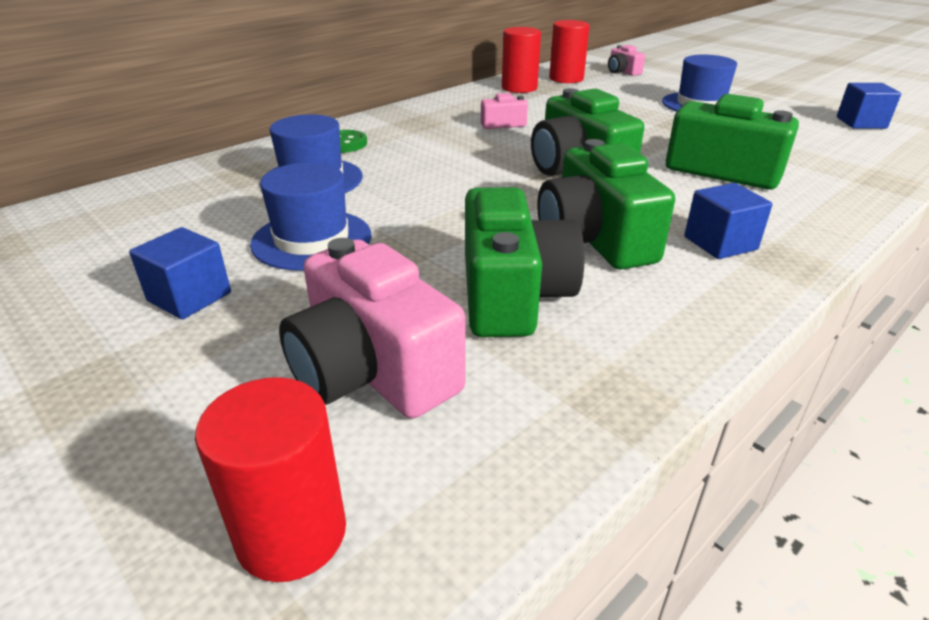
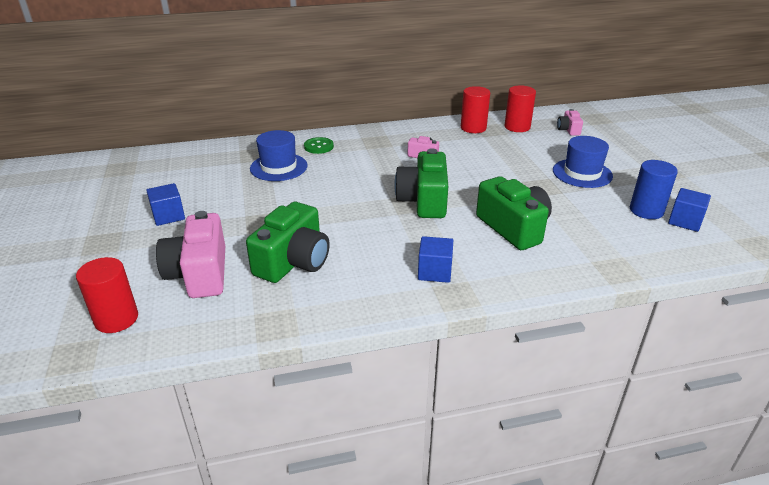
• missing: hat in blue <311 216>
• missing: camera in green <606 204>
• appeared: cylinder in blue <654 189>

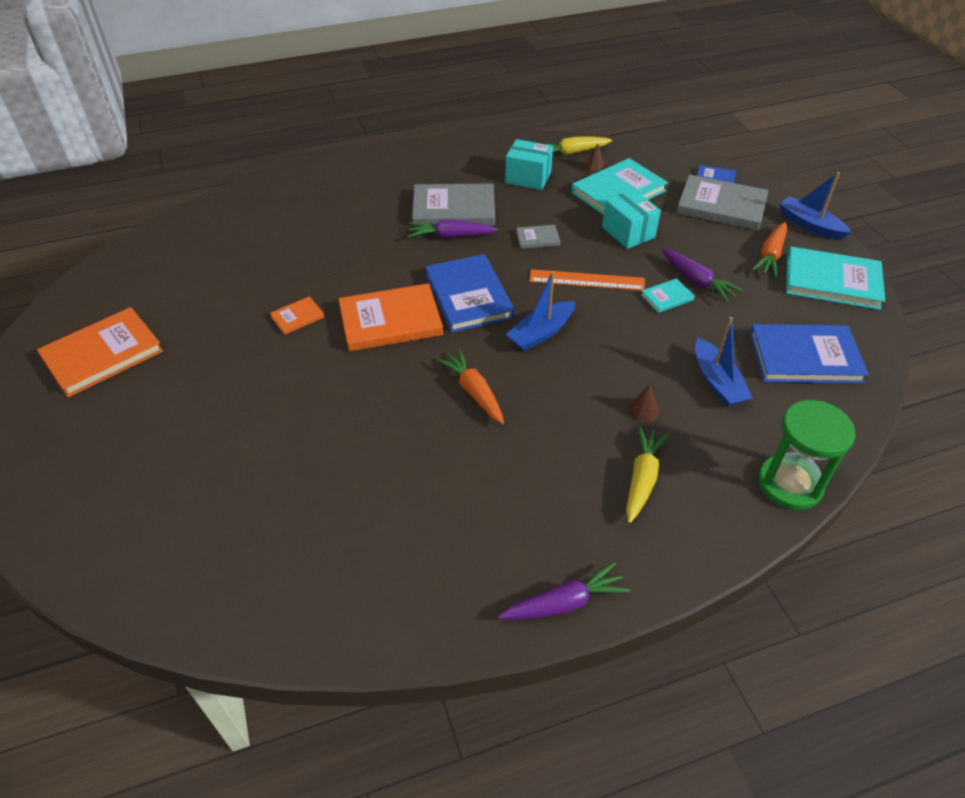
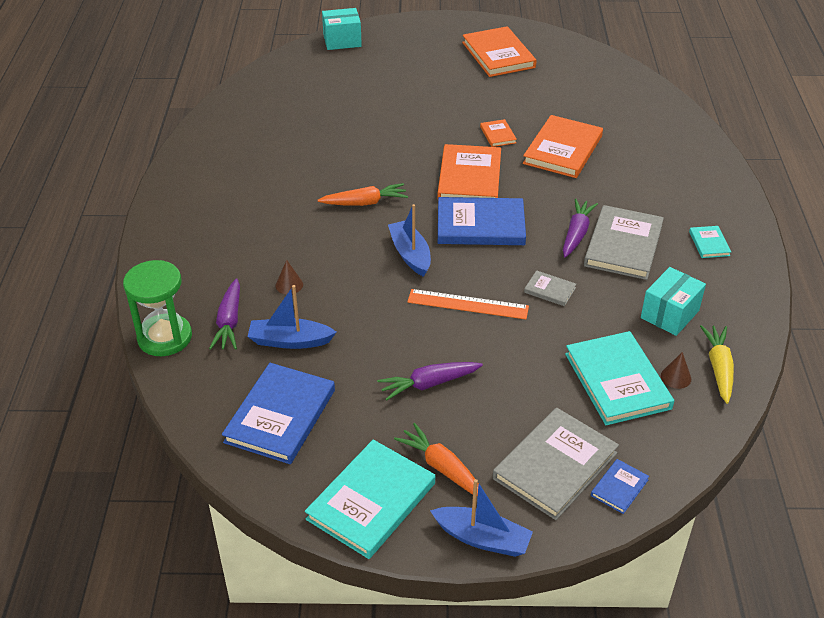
• missing: carrot in yellow <647 474>
• appeared: book in orange <563 146>
• relocated: carrot in purple <563 591> to <224 314>
• relocated: box in turquoise <631 219> to <342 29>
• relocated: book in turquoise <668 295> to <710 242>
• spun: book in grey <538 237> = <550 288> 75 degrees counterclockwise
• spun: ruler in orange <587 280> = <468 304> 75 degrees clockwise
• spun: boat in blue <815 206> = <481 518> 45 degrees clockwise

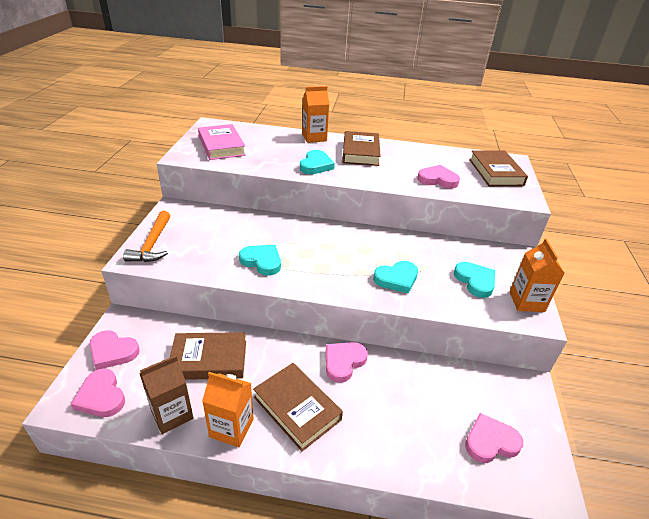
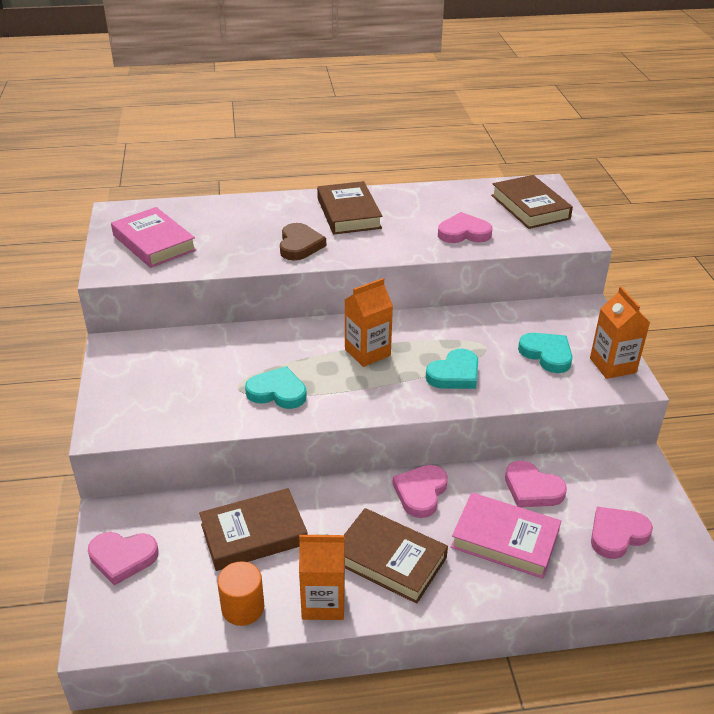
• missing: hammer in orange <146 236>
• appeared: book in pink <506 535>
• relocated: heart in pink <98 393> to <536 484>
• relocated: carton in orange <315 114> to <369 322>
• exchanged: carton in brown <166 394> to cylinder in orange <240 593>
• colour: heart in turquoise <317 162> to heart in brown <303 241>

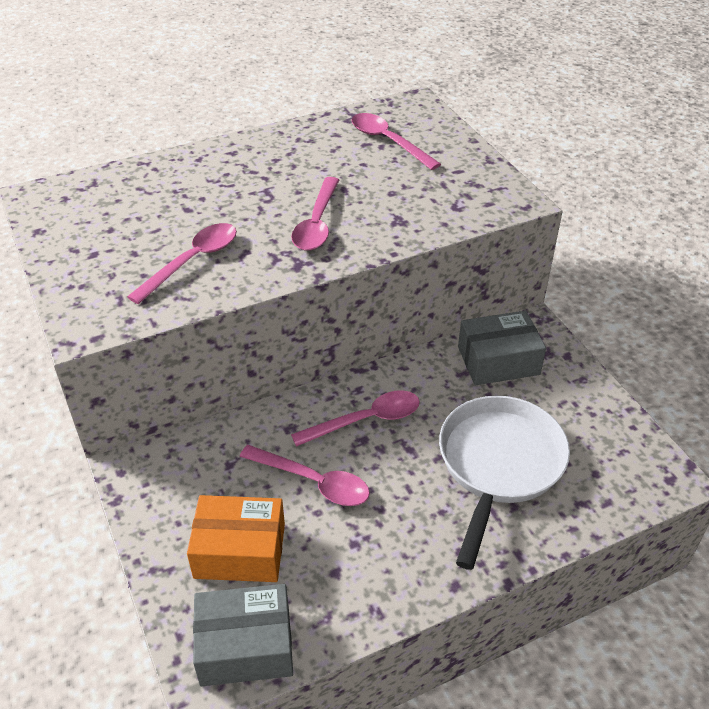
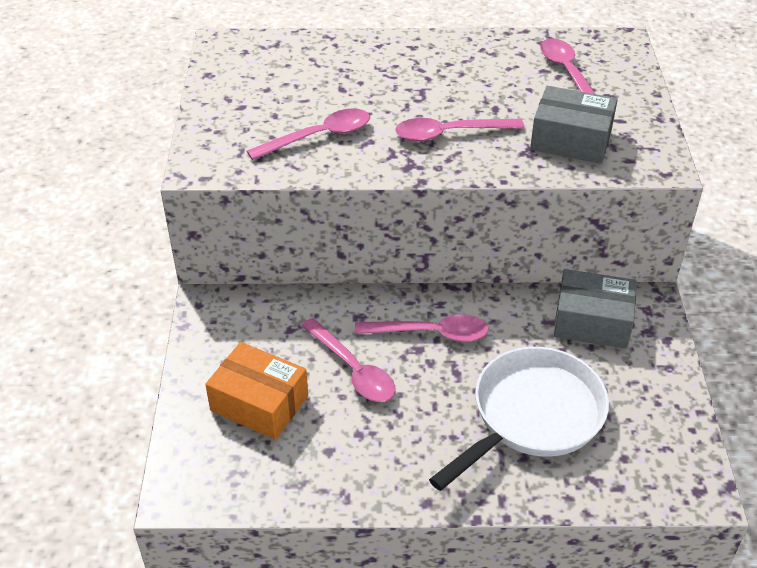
• relocated: box in grey <243 635> to <574 125>
• spun: spoon in pink <315 214> = <459 129> 45 degrees clockwise

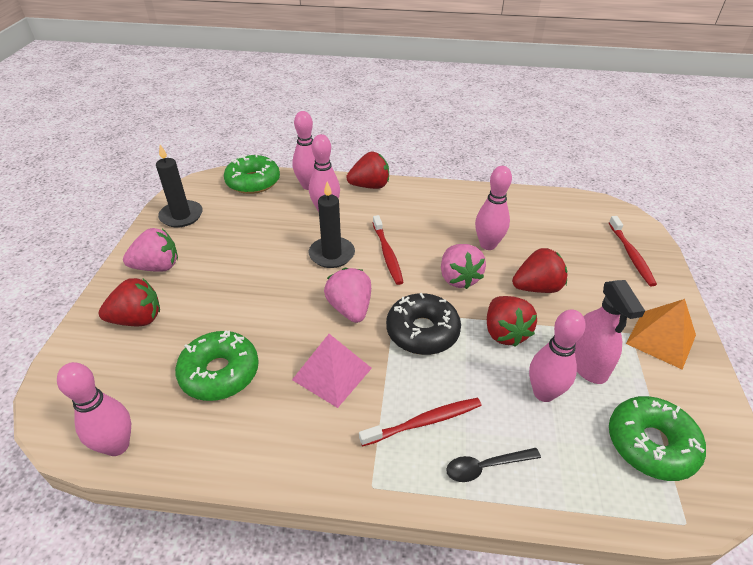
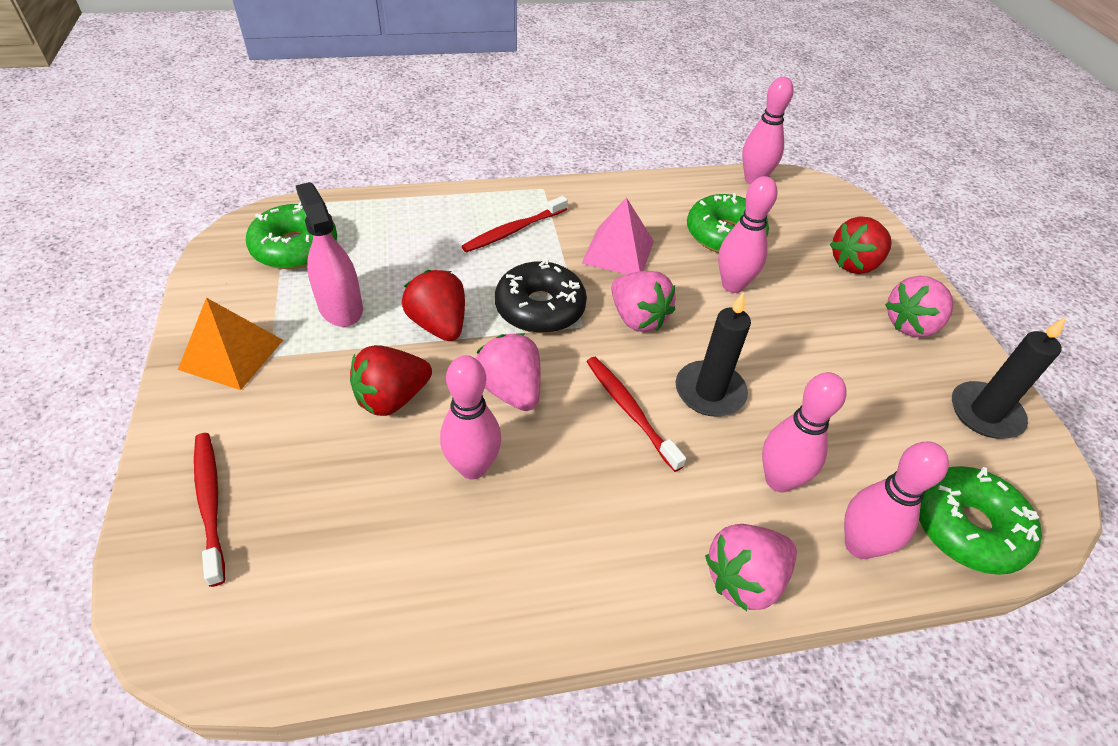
• missing: spoon in black <493 465>
• relocated: bowling pin in pink <557 355> to <747 234>
• colour: strawberry in red <367 170> to strawberry in pink <751 567>

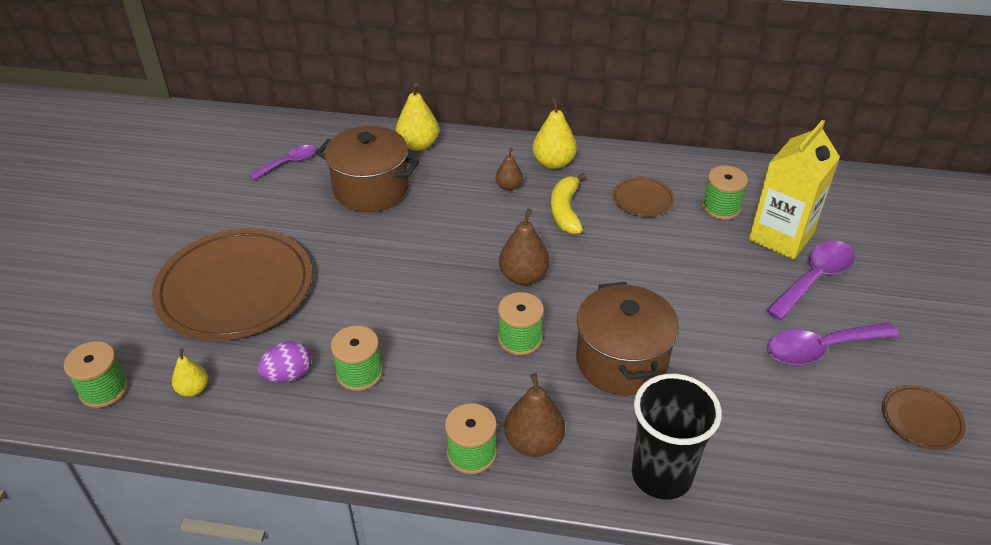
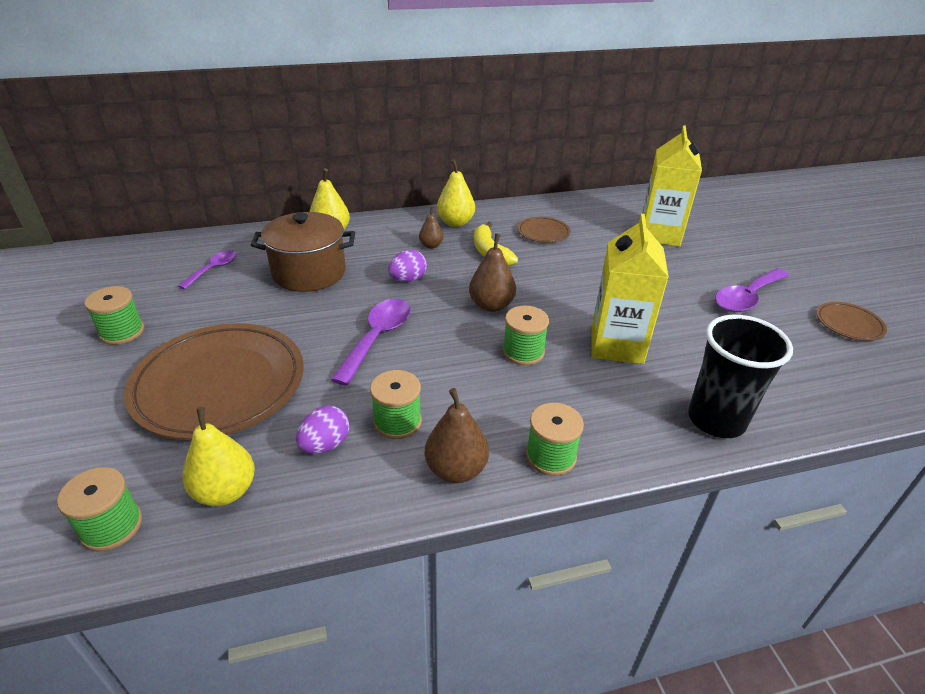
• appeared: egg in purple <407 266>
• relocated: pear in brown <534 415> to <457 435>
• relocated: spool in green <725 193> to <114 315>
• relocated: spoon in purple <810 280> to <371 342>
• exchanged: pot in brown <627 338> to carton in yellow <630 289>
• size: pear in yellow <190 373> = <219 456> x1.66

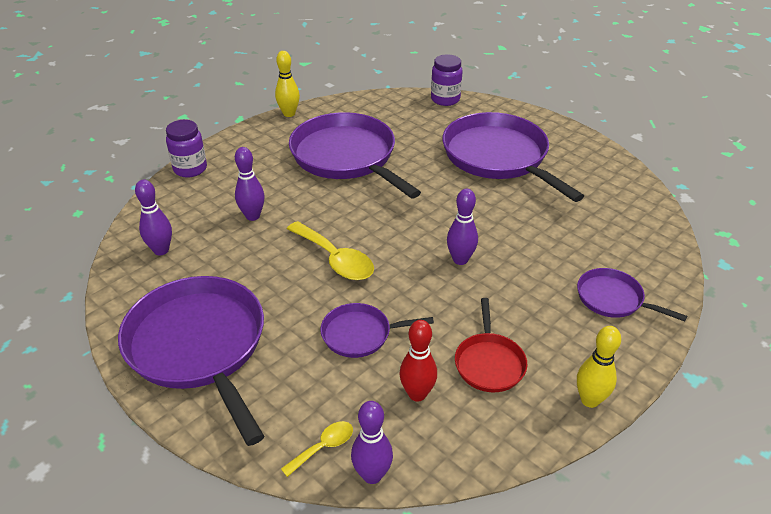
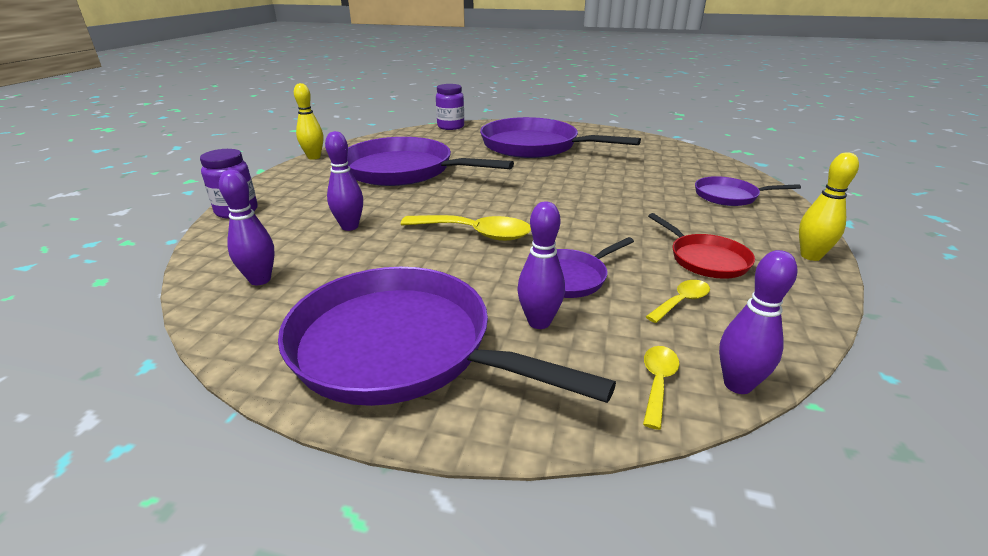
• relocated: bowling pin in purple <462 227> to <541 265>
• exchanged: bowling pin in red <418 361> to spoon in yellow <677 301>

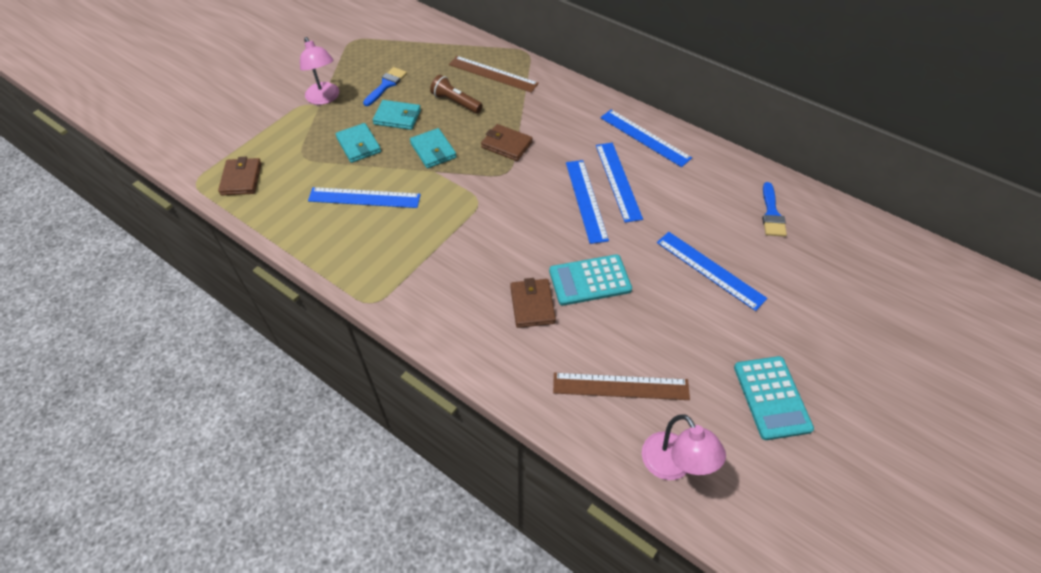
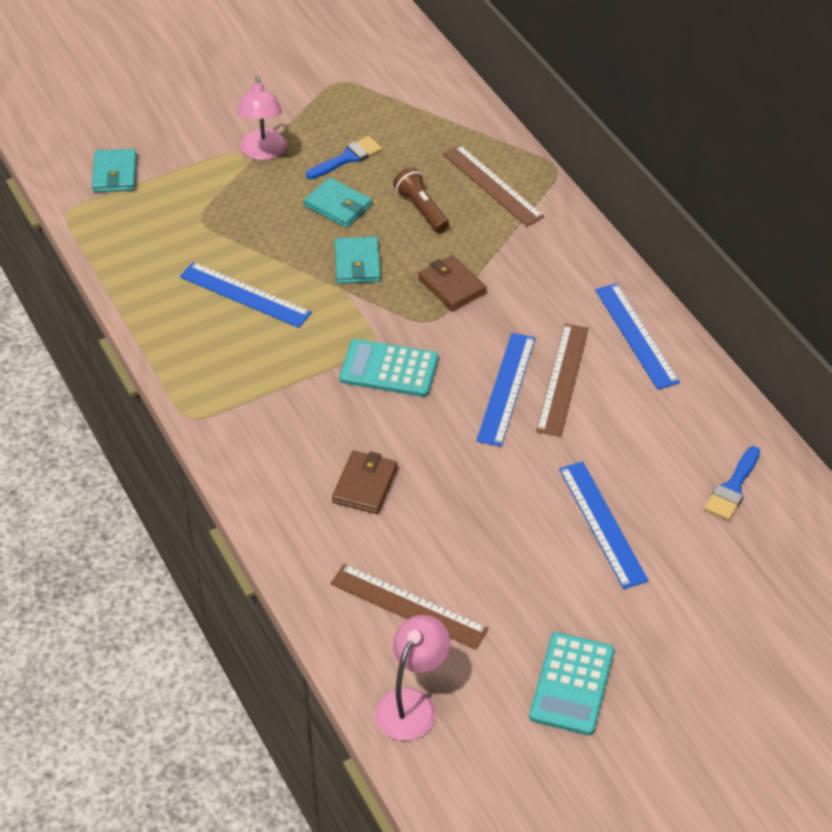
• missing: wallet in brown <240 176>
• relocated: wallet in turquoise <358 143> to <114 170>
• relocated: calculator in turquoise <590 280> to <389 368>
• colour: ruler in blue <619 183> to ruler in brown <562 380>
• spun: lamp in pink <684 447> = <412 678> 150 degrees counterclockwise

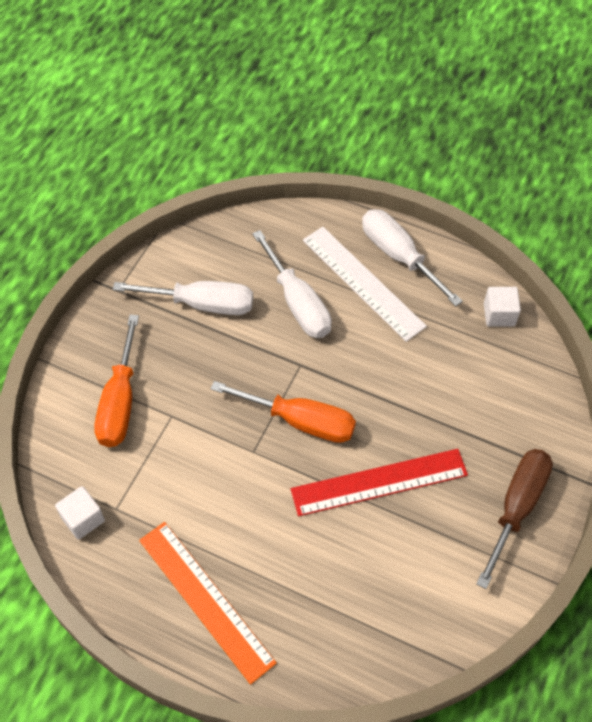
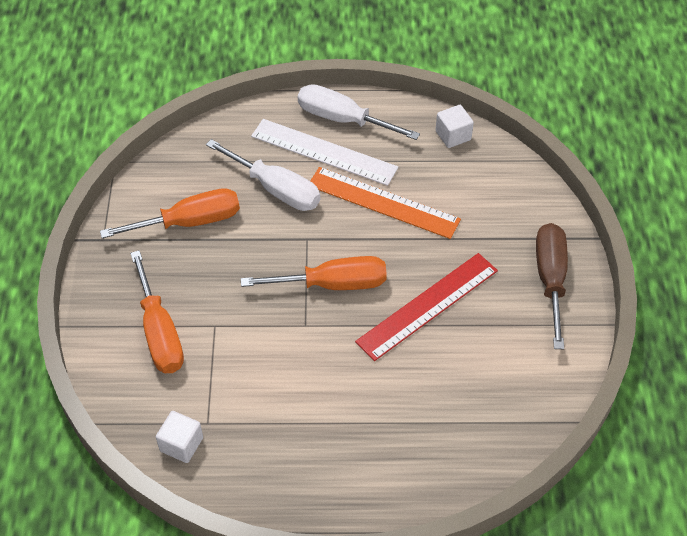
• relocated: ruler in orange <208 603> to <385 203>
• colour: screwdriver in white <183 298> to screwdriver in orange <170 213>

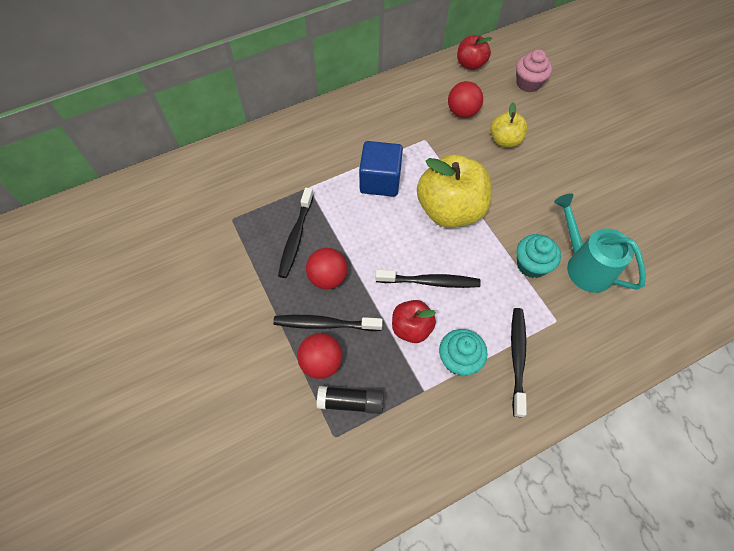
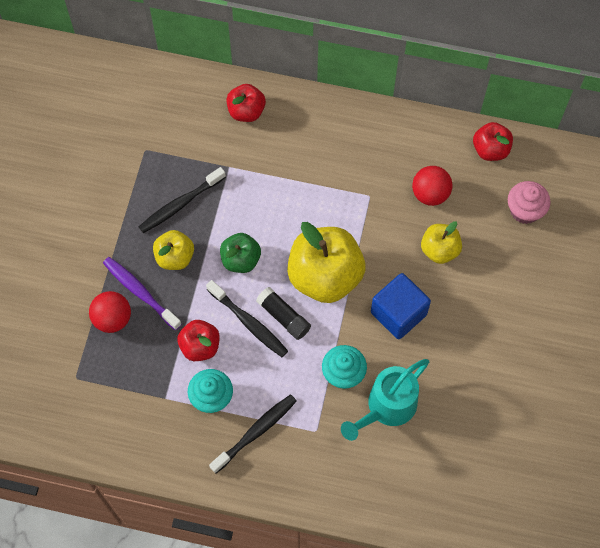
• appeared: apple in green <240 253>
• appeared: apple in red <246 103>
• relocated: glue stick in black <350 400> to <283 313>
• relocated: cube in blue <381 169> to <401 306>
• exchanged: ball in red <326 268> to apple in yellow <173 250>
• colour: toothbrush in black <328 323> to toothbrush in purple <142 293>
• spun: watering can in turquoise <600 243> = <385 400> 135 degrees counterclockwise

